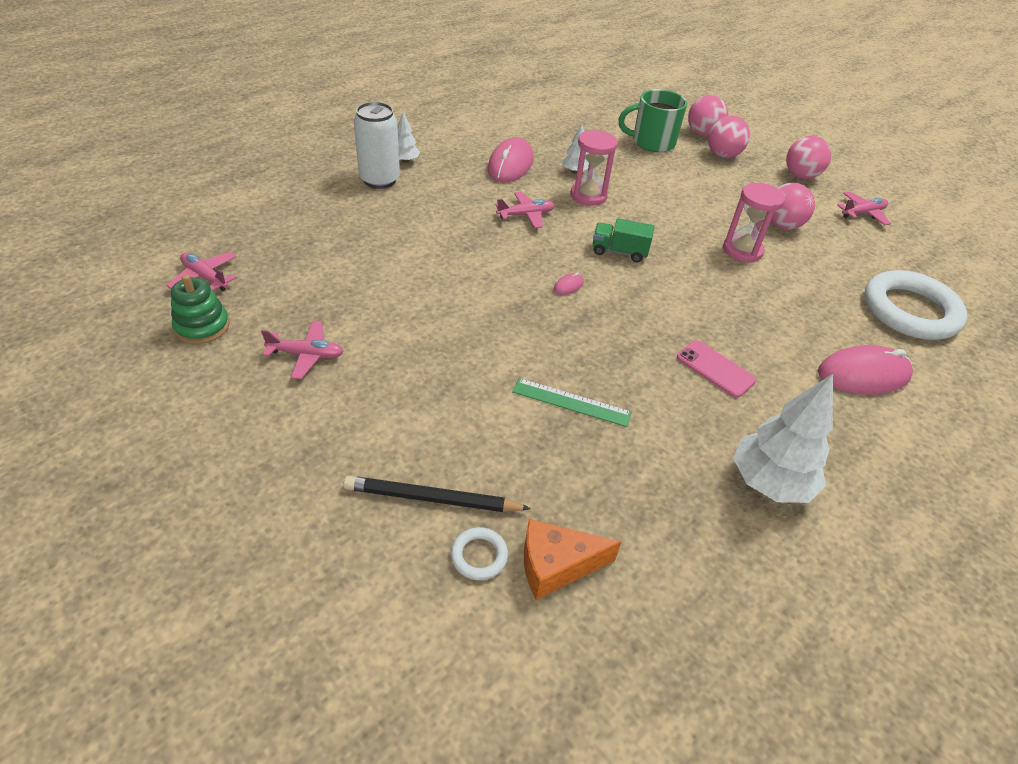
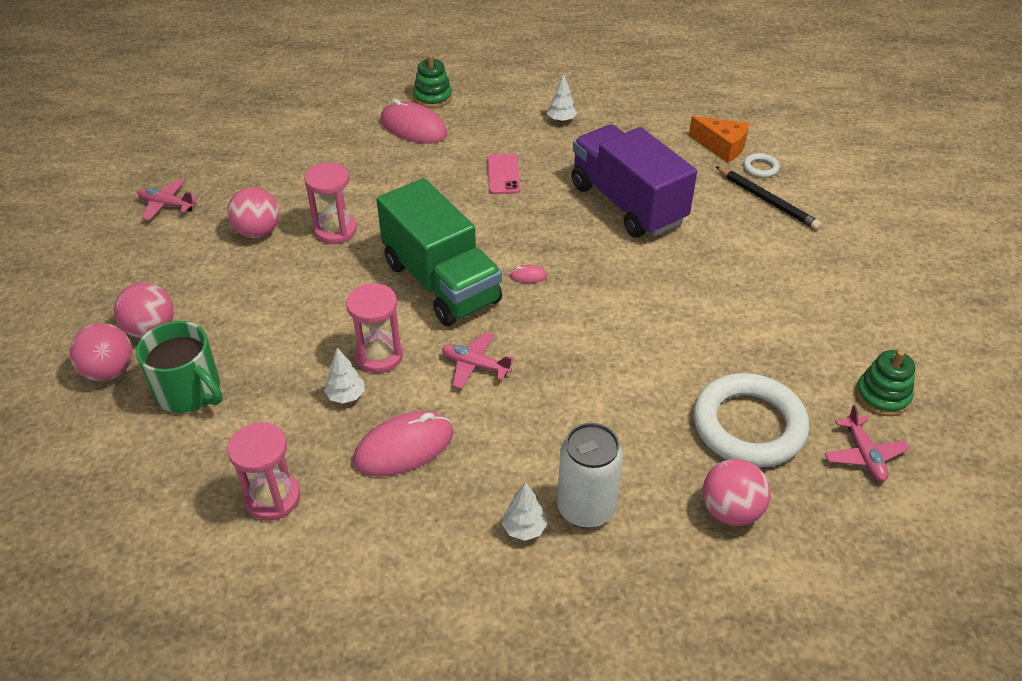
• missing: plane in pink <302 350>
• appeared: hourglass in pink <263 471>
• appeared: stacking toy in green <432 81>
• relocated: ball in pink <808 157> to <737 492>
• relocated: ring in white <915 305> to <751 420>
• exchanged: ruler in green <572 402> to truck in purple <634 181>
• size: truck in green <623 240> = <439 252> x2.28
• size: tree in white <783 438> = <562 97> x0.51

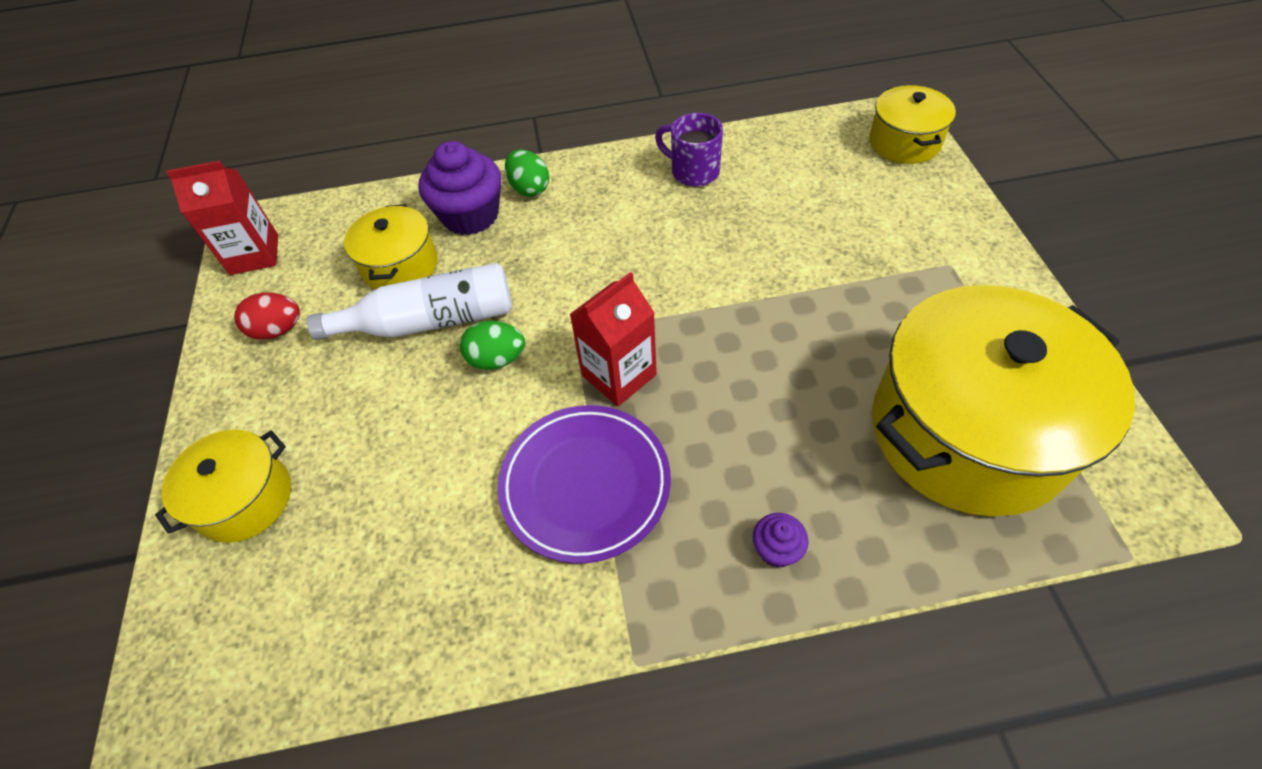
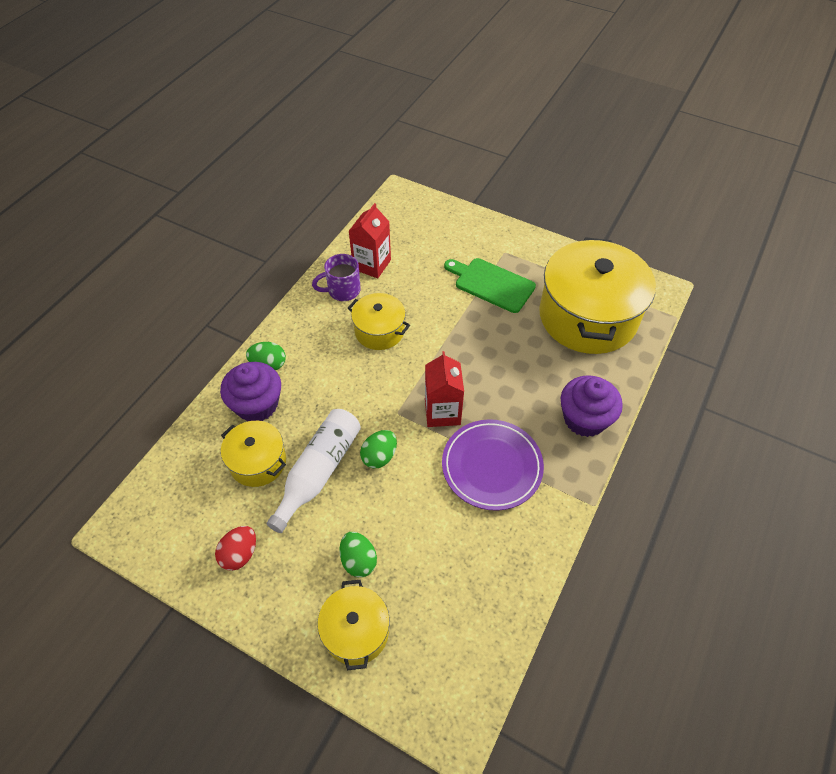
• appeared: egg in green <358 554>
• appeared: cutting board in green <490 285>
• relocated: carton in red <222 218> to <370 240>
• relocated: pot in yellow <912 124> to <379 321>
• size: cupcake in purple <780 540> = <592 406> x2.11

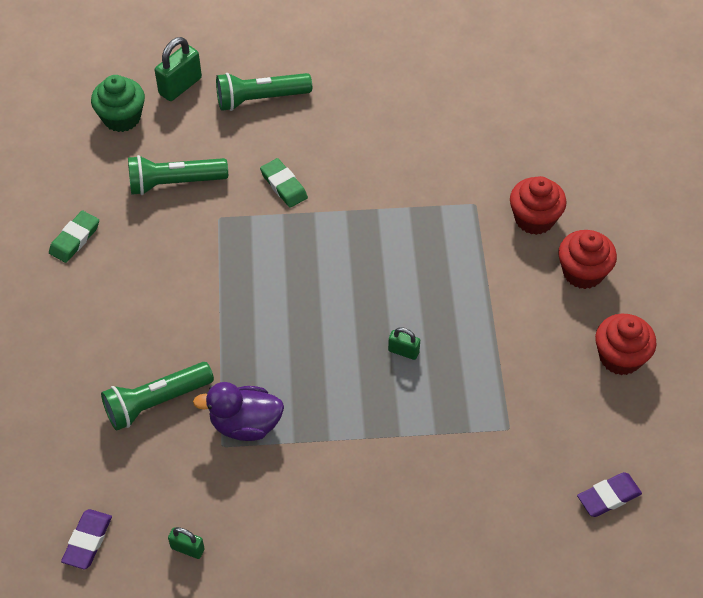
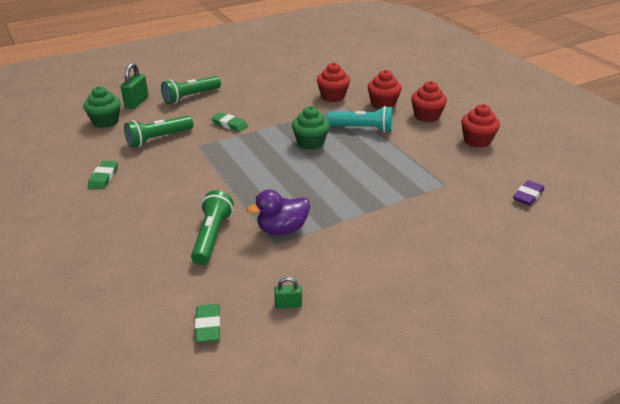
• missing: padlock in green <404 343>
• appeared: cupcake in green <311 128>
• appeared: cupcake in red <333 82>
• appeared: flashlight in turquoise <360 119>
• colour: eraser in purple <86 539> to eraser in green <207 323>
• spun: flashlight in green <157 396> = <212 227> 150 degrees clockwise

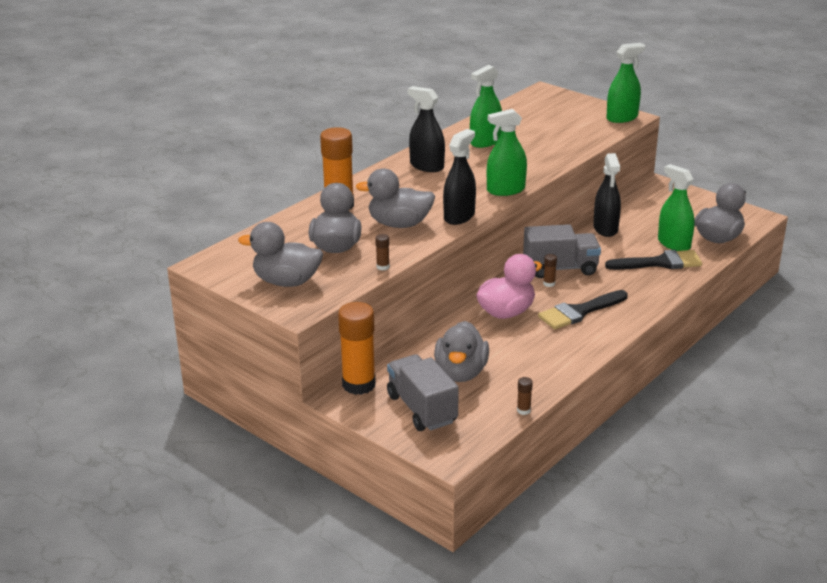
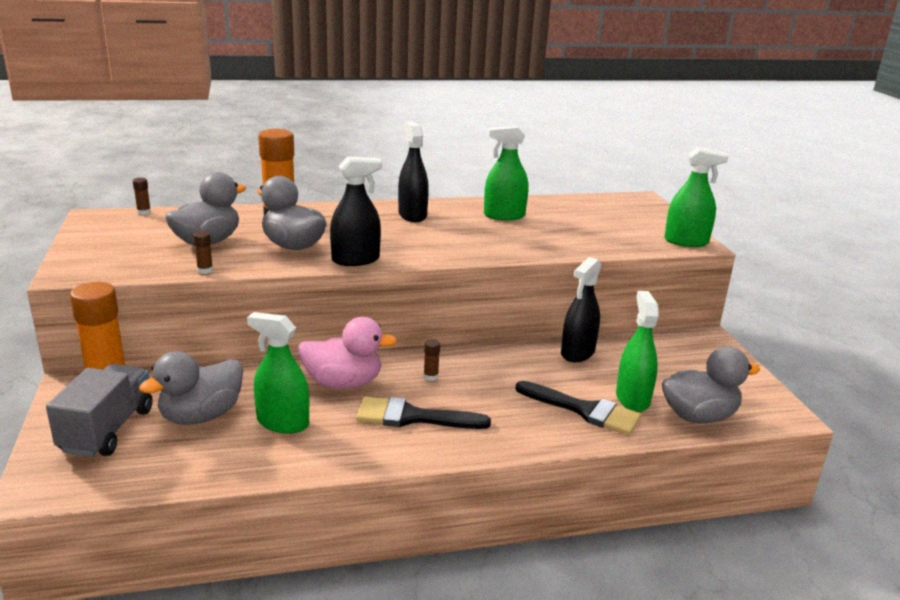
• missing: duck in grey <280 254>
• missing: truck in grey <562 251>
• relocated: spray bottle in green <507 152> to <278 373>
• relocated: glue stick in brown <525 396> to <142 196>

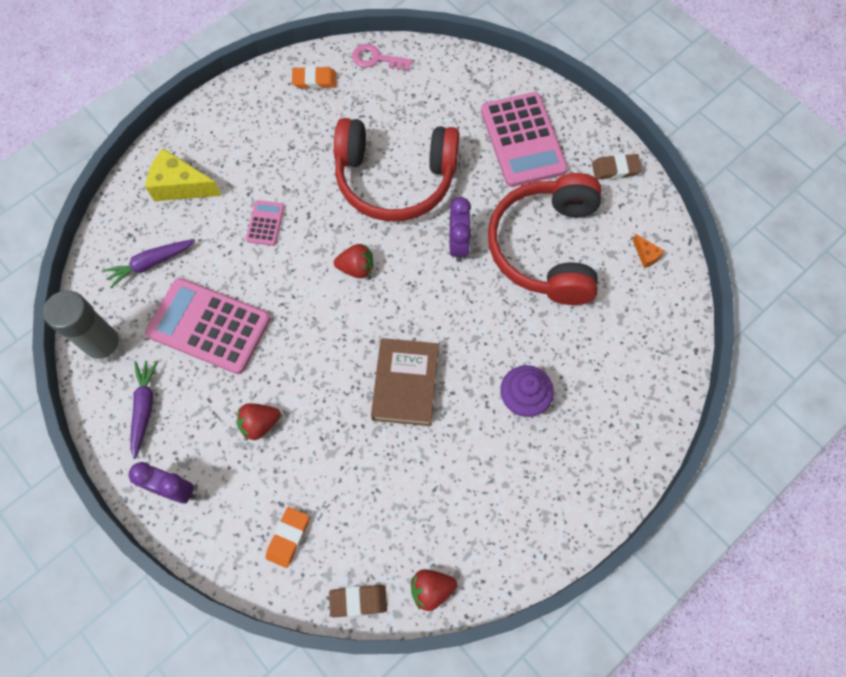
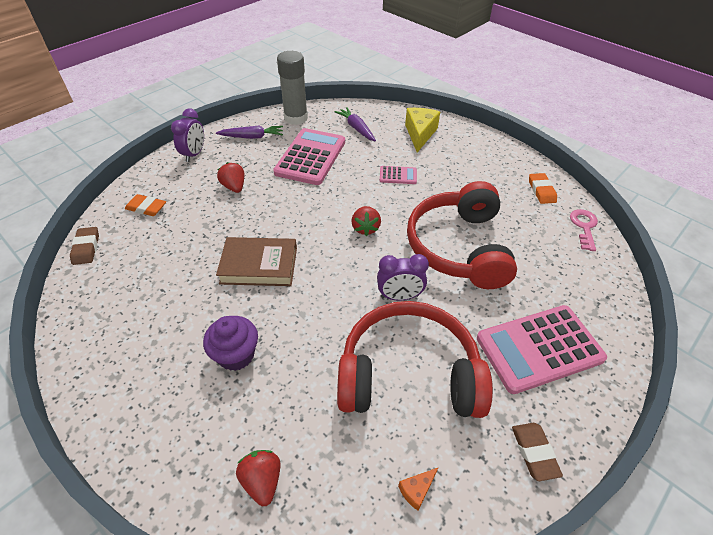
• relocated: strawberry in red <434 590> to <258 478>

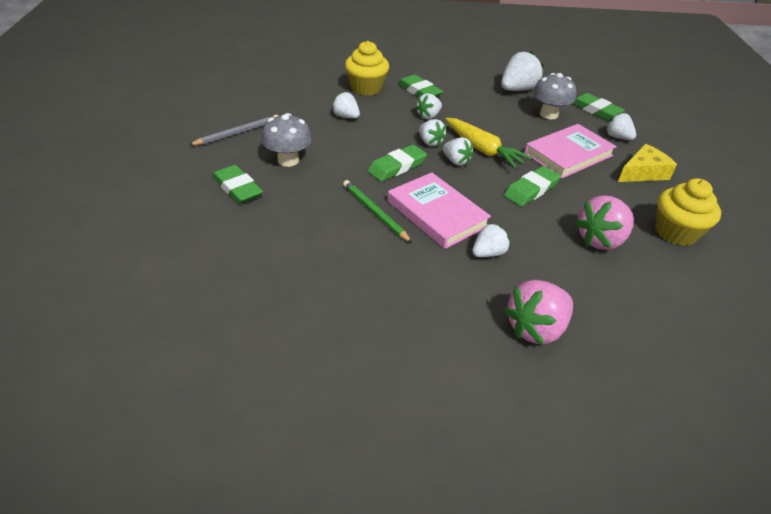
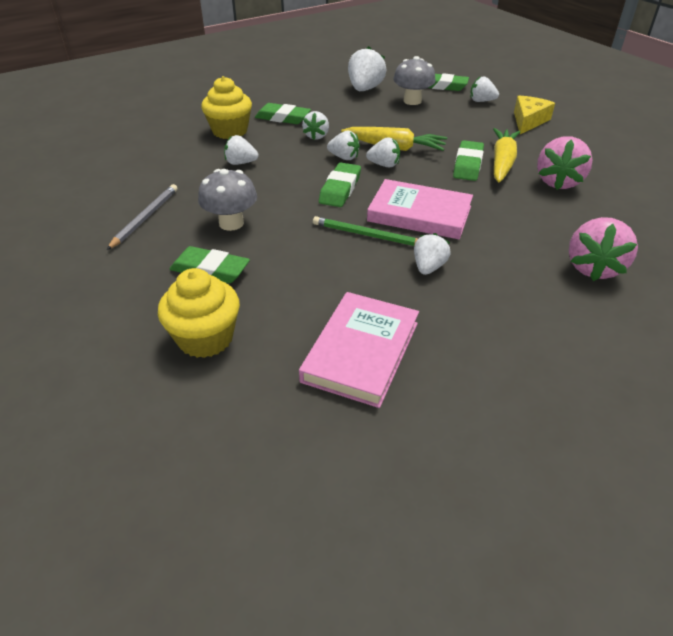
• appeared: carrot in yellow <506 155>
• relocated: strawberry in white <491 240> to <432 254>
• relocated: book in pink <570 151> to <359 350>
• relocated: cupcake in yellow <688 212> to <199 313>

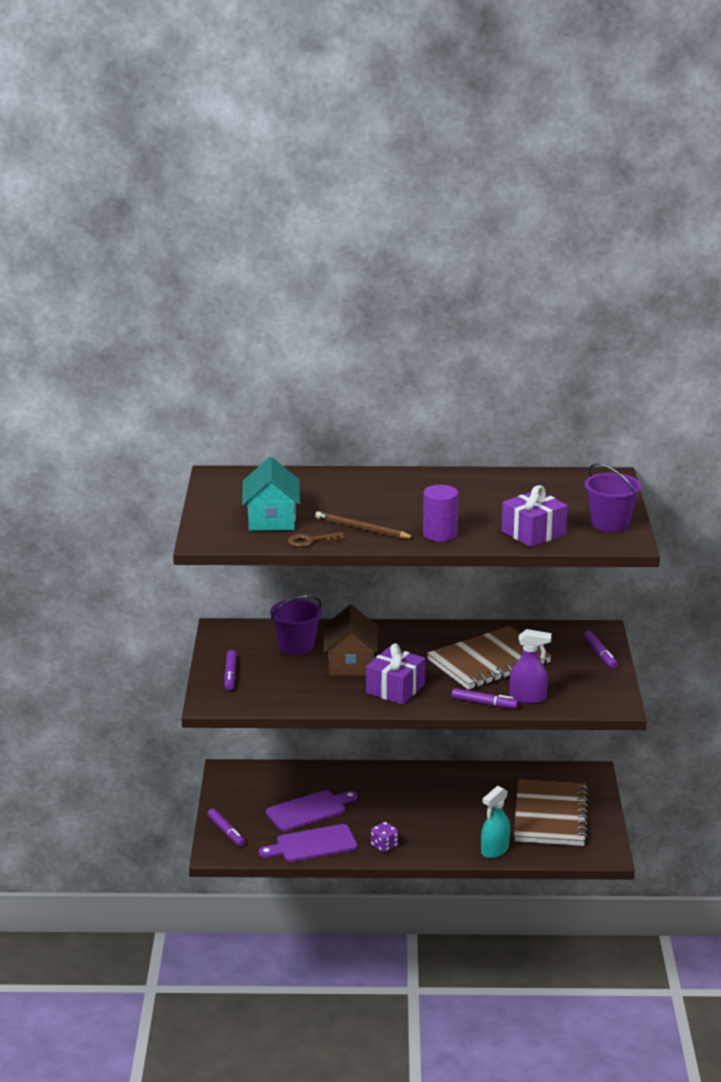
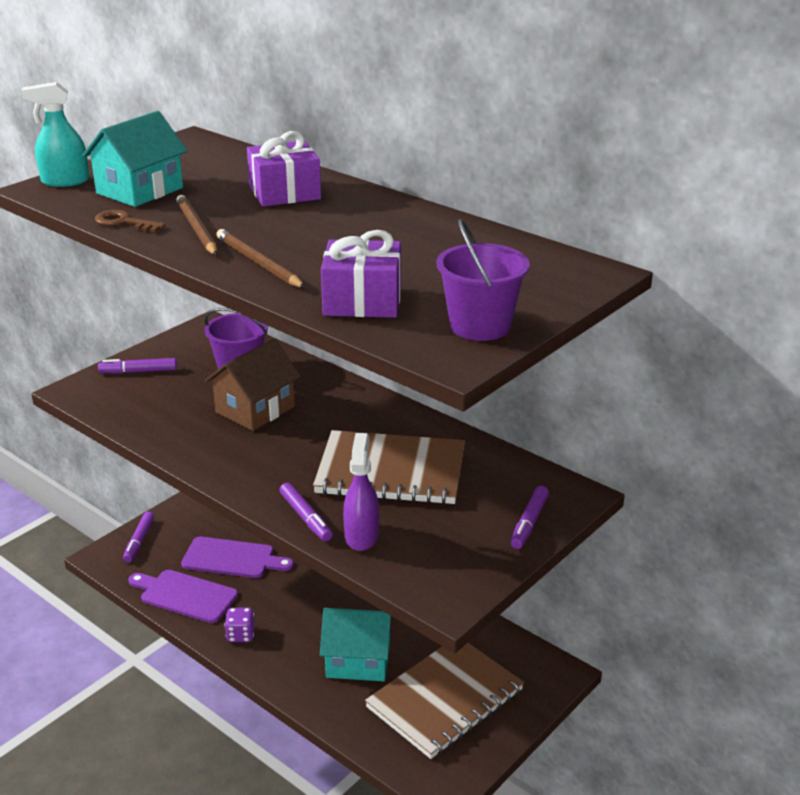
• appeared: house in turquoise <355 644>
• relocated: gift in purple <395 674> to <284 169>
• relocated: spray bottle in turquoise <495 822> to <55 134>
• exchanged: cylinder in purple <440 513> to pencil in brown <261 258>
• spun: marker in purple <230 670> = <137 366> 45 degrees clockwise
• spun: spray bottle in purple <531 666> = <361 492> 135 degrees counterclockwise

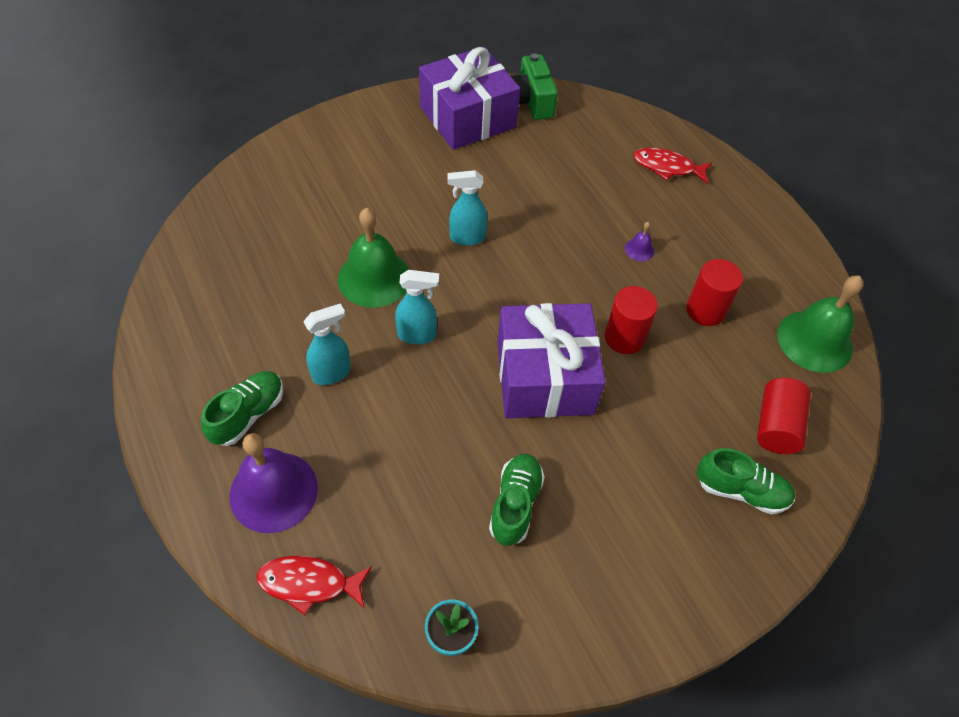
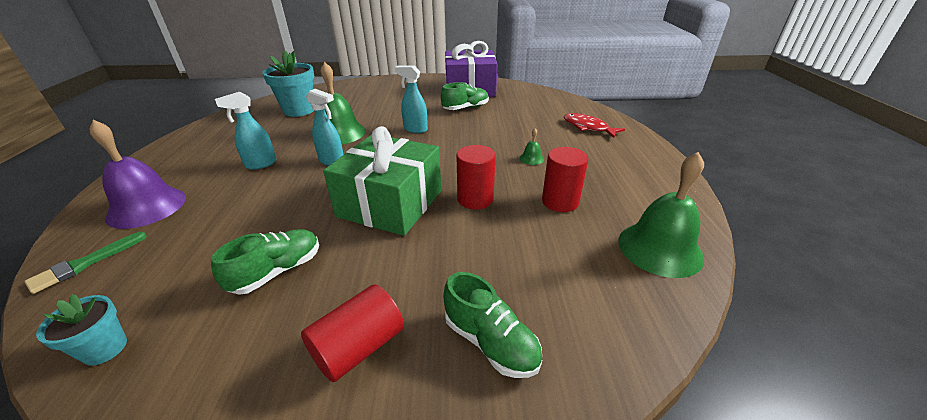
• missing: camera in green <534 86>
• appeared: flower pot in turquoise <288 83>
• relocated: shoe in green <242 408> to <465 96>
• relocated: cylinder in red <784 416> to <352 333>
• exchanged: fish in red <314 585> to brush in green <85 263>
• colour: gift in purple <551 360> to gift in green <382 181>
• colour: bell in purple <639 241> to bell in green <531 146>
• spun: spray bottle in turquoise <327 344> = <245 131> 150 degrees clockwise

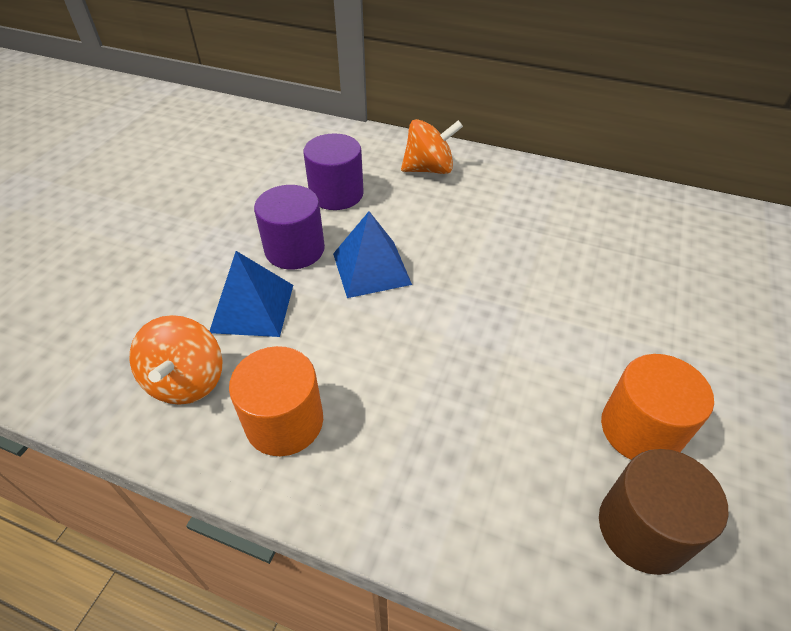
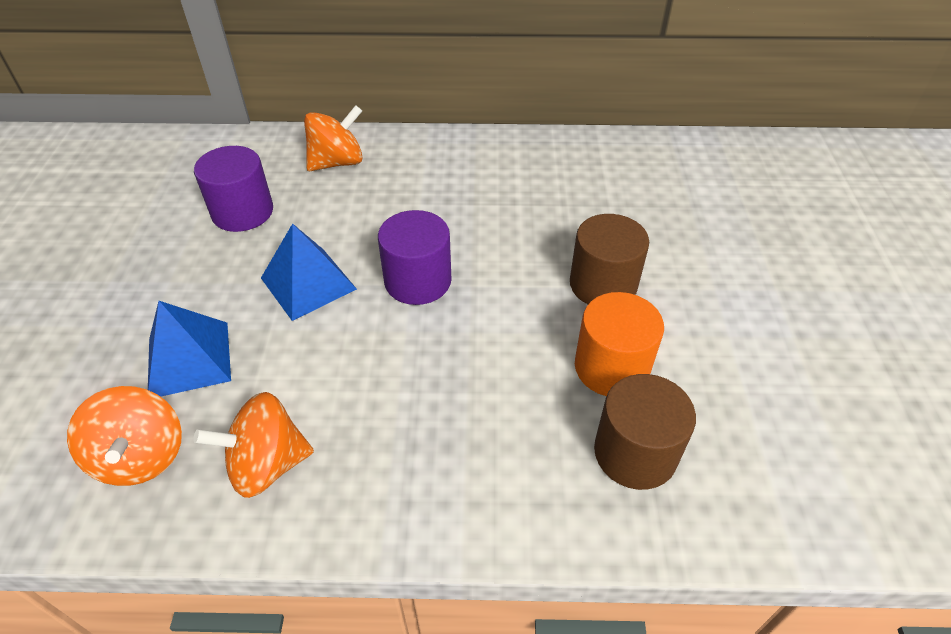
• appeared: cylinder in brown <609 259>
• relocated: cylinder in purple <289 227> to <415 257>
• exchanged: cylinder in orange <276 401> to spinning top in orange <253 445>

